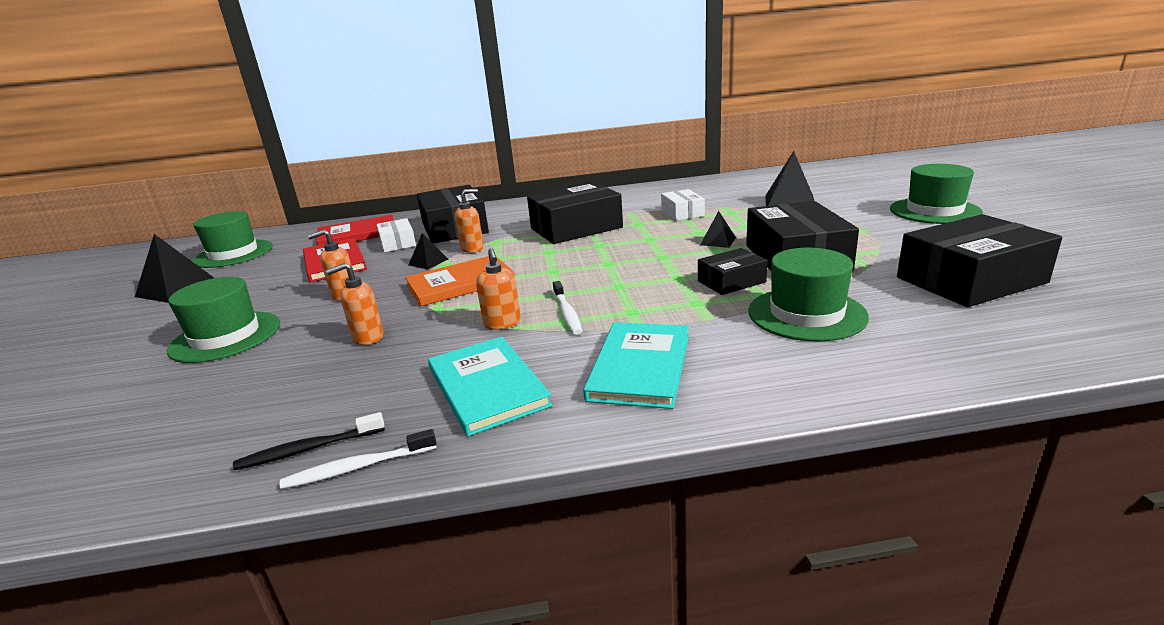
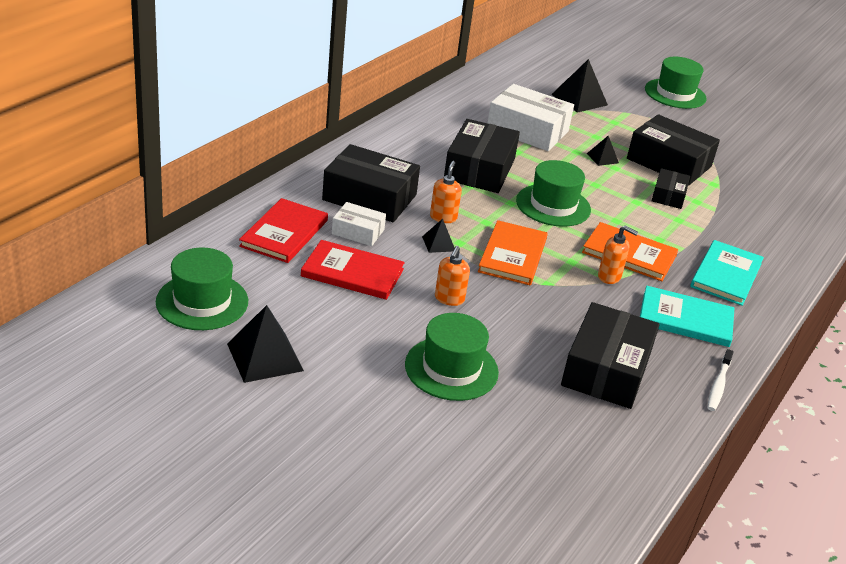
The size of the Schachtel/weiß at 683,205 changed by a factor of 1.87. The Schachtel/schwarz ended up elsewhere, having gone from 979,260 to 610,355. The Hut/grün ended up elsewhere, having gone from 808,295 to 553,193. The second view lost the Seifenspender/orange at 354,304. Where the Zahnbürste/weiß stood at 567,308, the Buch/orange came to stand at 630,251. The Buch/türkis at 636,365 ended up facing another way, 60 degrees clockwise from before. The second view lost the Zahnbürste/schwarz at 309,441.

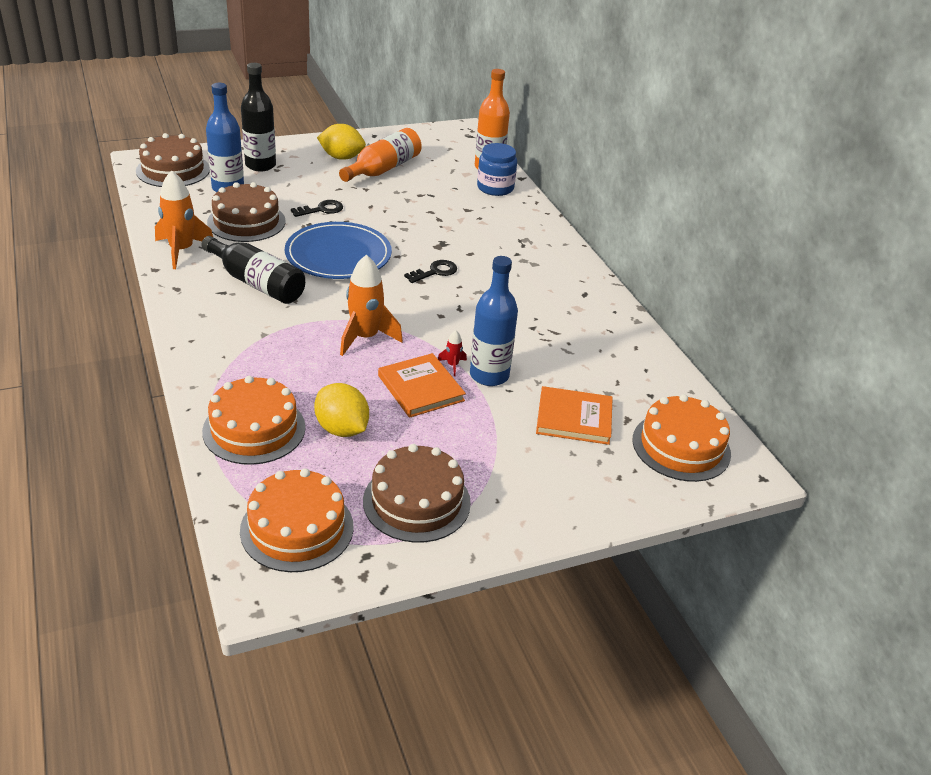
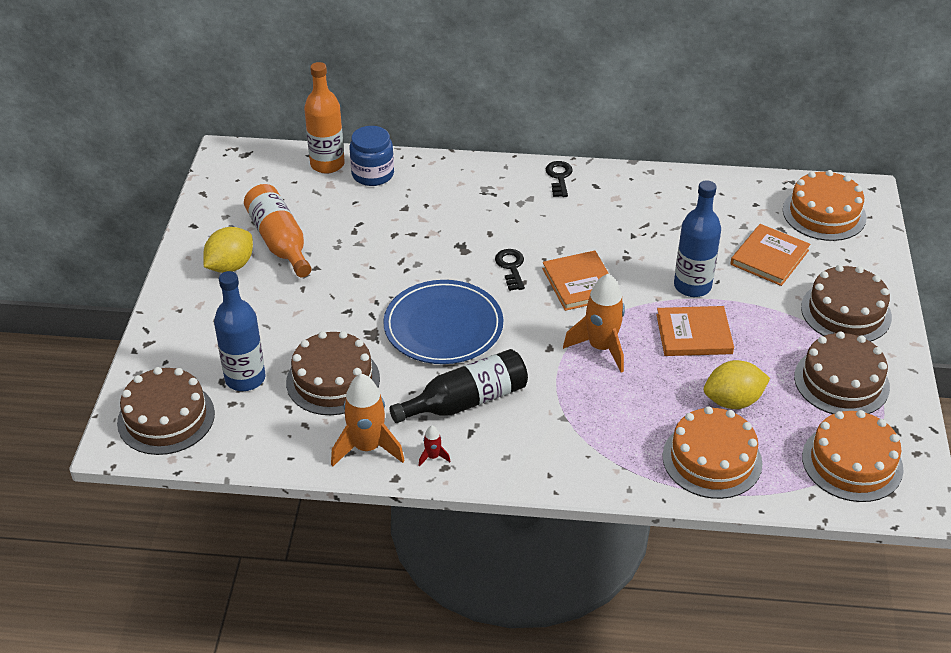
The second view lost the Flasche/schwarz at 258,117. The Schlüssel/schwarz ended up elsewhere, having gone from 317,208 to 559,179. The Rakete/rot ended up elsewhere, having gone from 452,353 to 434,446. The second view gained the Buch/orange at 575,280. The second view gained the Kuchen/braun at 846,303.

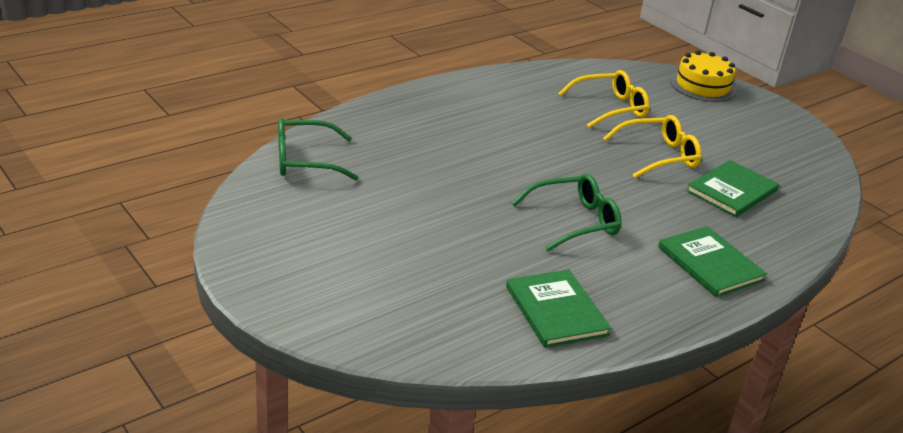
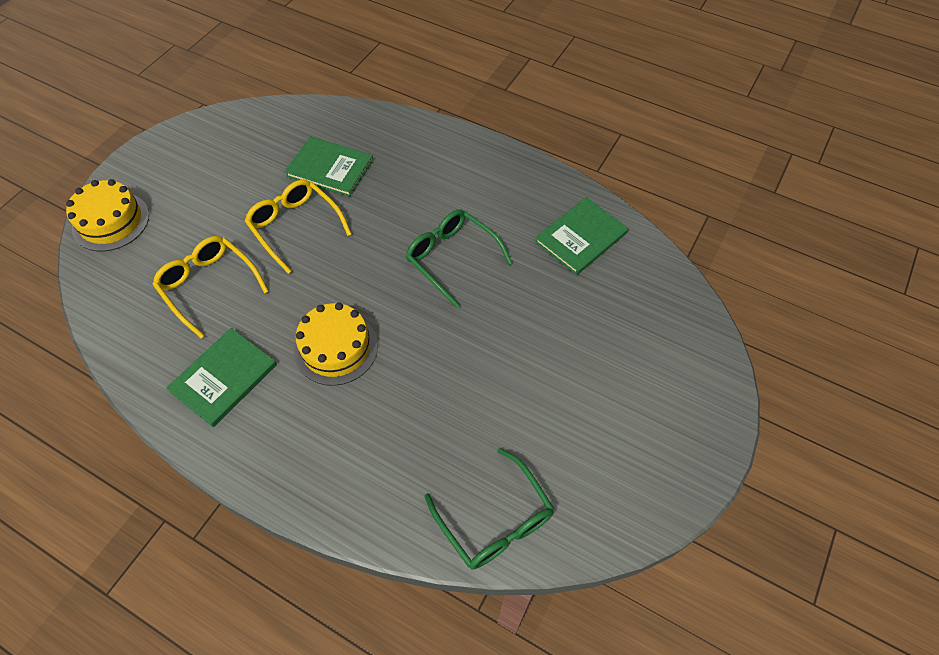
The Buch/grün ended up elsewhere, having gone from 712,261 to 221,377. The second view gained the Kuchen/gelb at 336,344.

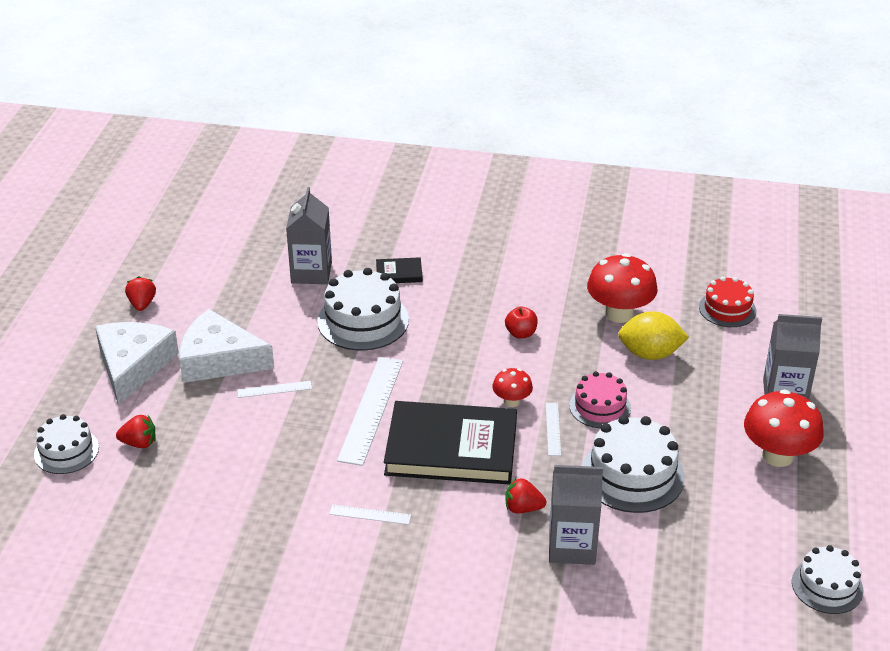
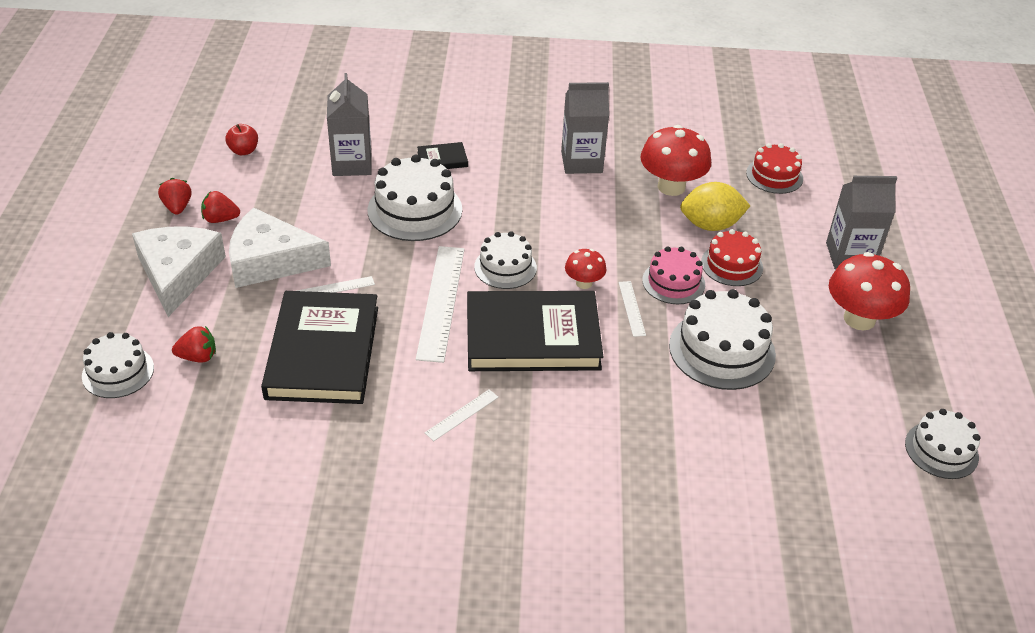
The Apfel/rot ended up elsewhere, having gone from 521,323 to 241,139. The Getränkekarton/grau ended up elsewhere, having gone from 576,515 to 585,128. The Erdbeere/rot ended up elsewhere, having gone from 525,495 to 220,207. The Lineal/weiß at 370,514 ended up facing another way, 45 degrees counterclockwise from before. The second view gained the Kuchen/rot at 732,257. The second view gained the Kuchen/weiß at 505,260. The second view gained the Buch/schwarz at 319,347.

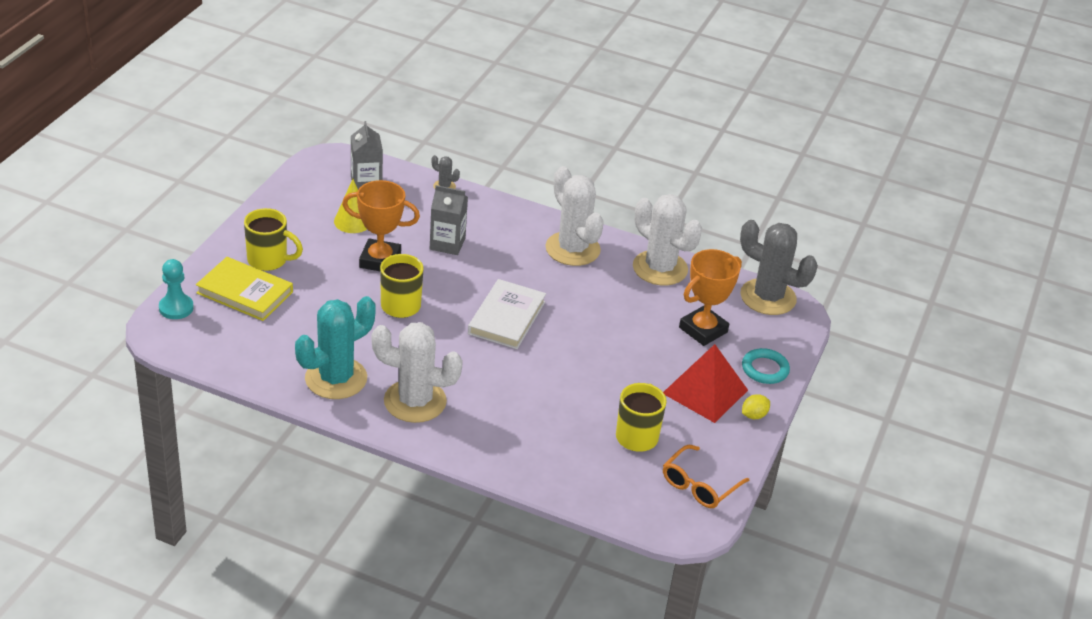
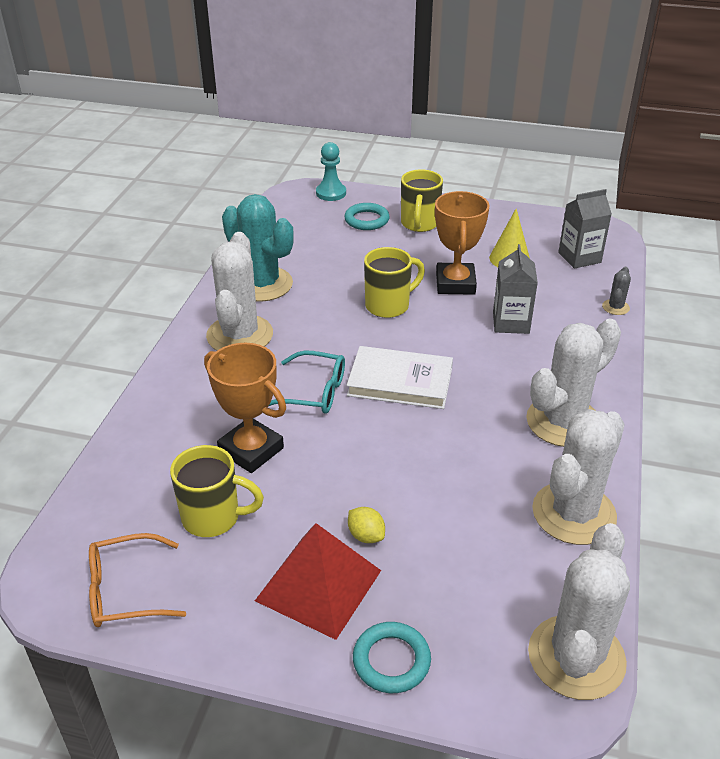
What was the Kaktus/grau at 779,267 turned into the Kaktus/weiß at 579,611. The Pokal/orange ended up elsewhere, having gone from 710,297 to 245,408. Where the Buch/gelb stood at 244,289, the Ring/türkis came to stand at 367,216. The Zitrone/gelb ended up elsewhere, having gone from 756,406 to 366,525. The Brille/orange at 706,476 ended up facing another way, 45 degrees counterclockwise from before. The second view gained the Brille/türkis at 307,382.

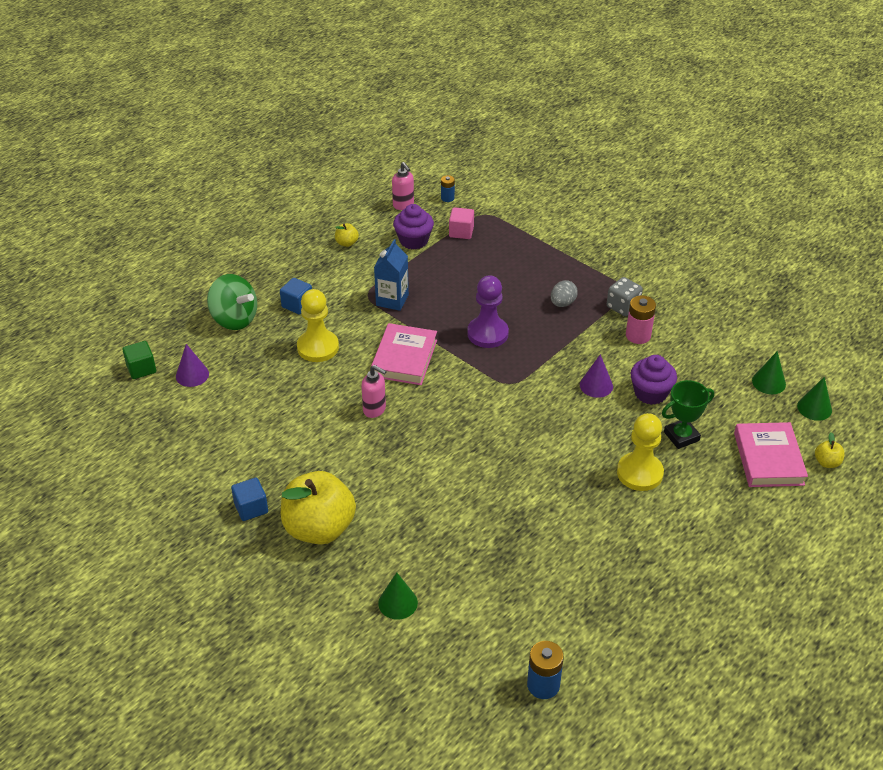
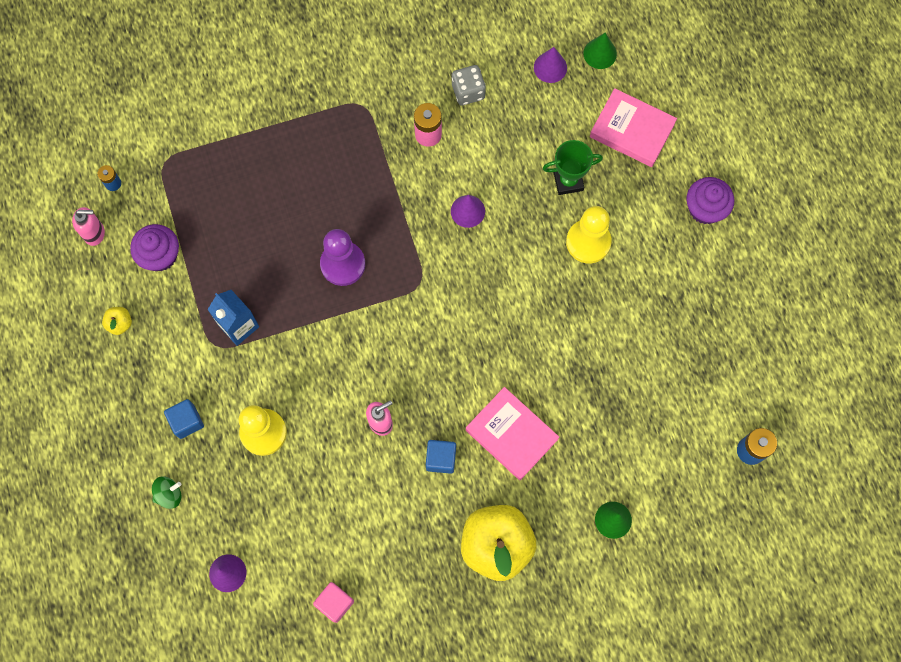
The Kubus/rosa ended up elsewhere, having gone from 461,223 to 333,602. The size of the Kreisel/grün at 232,302 changed by a factor of 0.53. The Spielwürfel/grau ended up elsewhere, having gone from 625,296 to 469,85. The second view lost the Ei/grau at 564,293. The Buch/rosa ended up elsewhere, having gone from 404,354 to 512,433. The second view lost the Kubus/grün at 139,360. What was the Kegel/grün at 769,372 turned into the Kegel/lila at 550,65. The Muffin/lila ended up elsewhere, having gone from 653,380 to 710,200. The Pokal/grün at 688,414 ended up facing another way, 75 degrees clockwise from before. The second view lost the Apfel/gelb at 830,450. The Kubus/blau ended up elsewhere, having gone from 249,499 to 441,457.

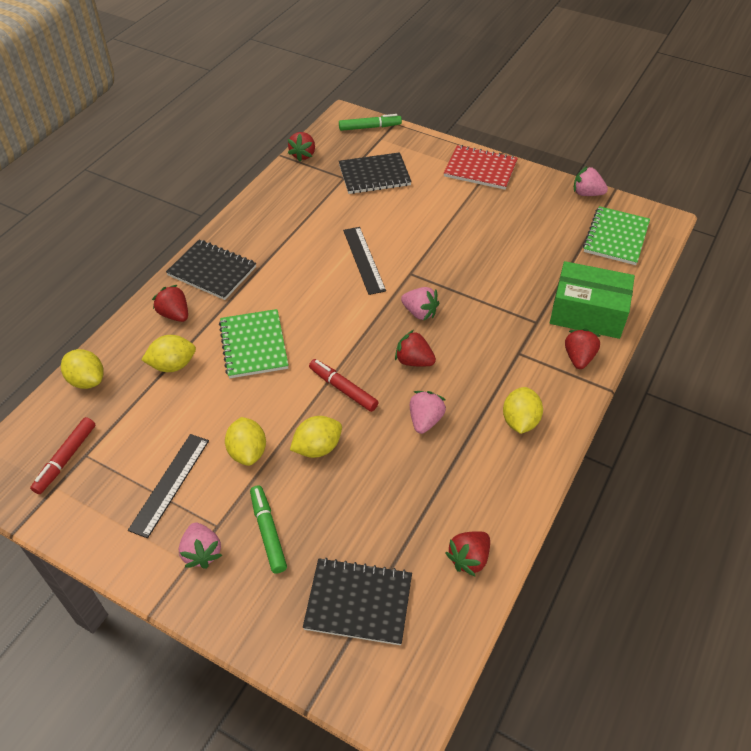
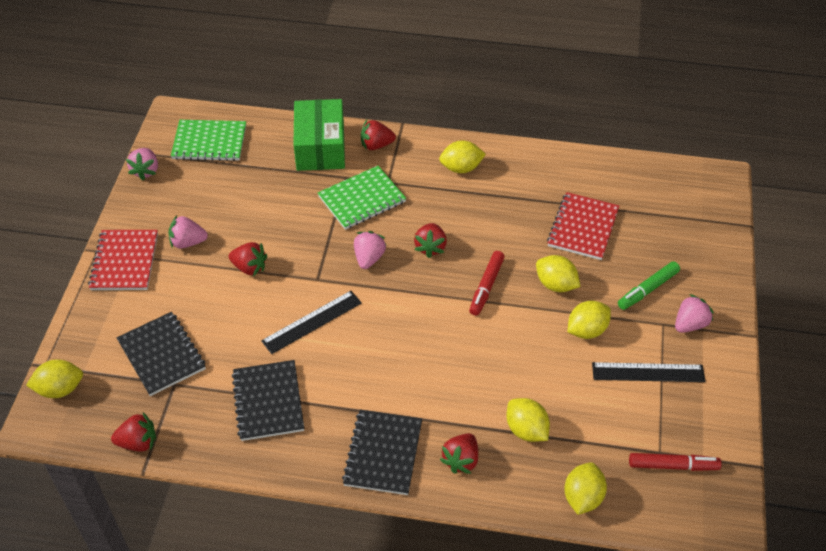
Where the Filzstift/grün stood at 370,122, the Zitrone/gelb came to stand at 54,378. The Notizbuch/grün ended up elsewhere, having gone from 254,343 to 362,198. The Erdbeere/rosa ended up elsewhere, having gone from 428,412 to 188,232. The Erdbeere/rot ended up elsewhere, having gone from 468,554 to 248,259. The Notizbuch/schwarz ended up elsewhere, having gone from 357,601 to 268,400. The second view gained the Notizbuch/rot at 583,226.

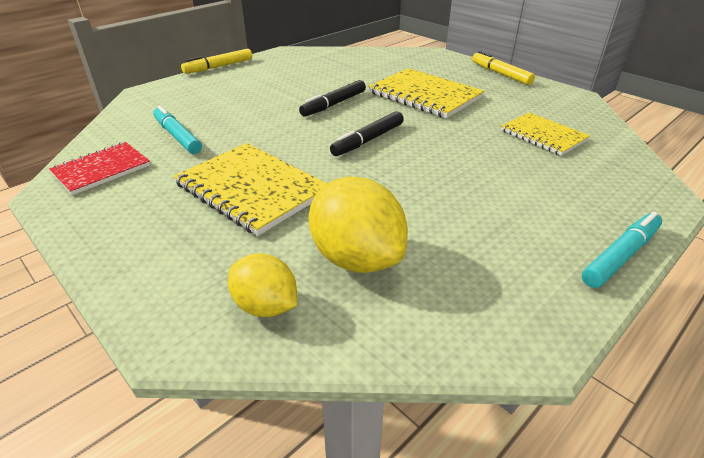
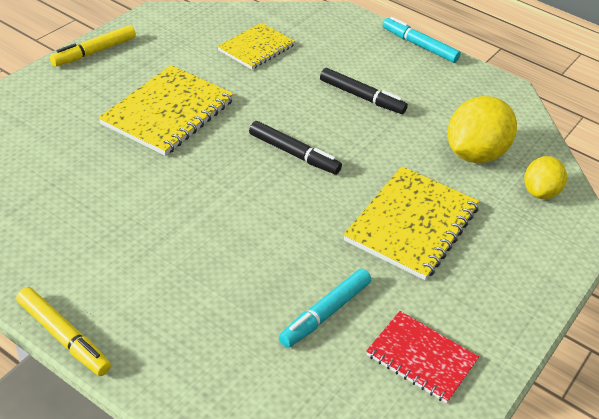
The Filzstift/schwarz ended up elsewhere, having gone from 332,98 to 364,91.

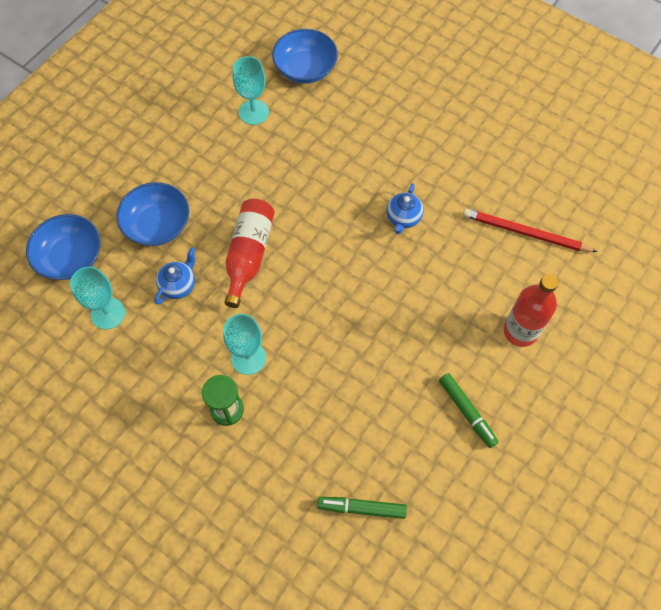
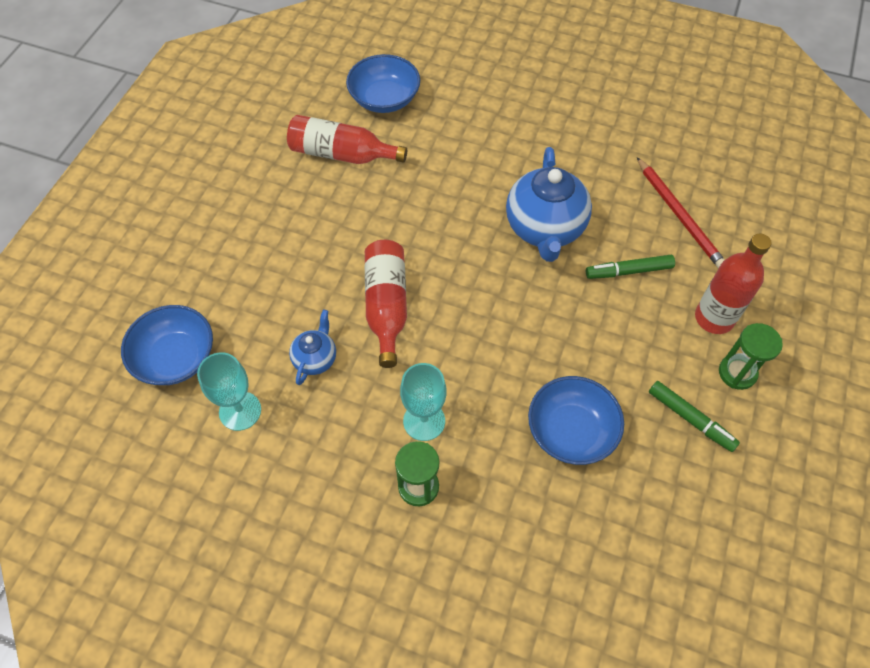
Where the Kelch/türkis stood at 251,90, the Flasche/rot came to stand at 347,139. The Schüssel/blau ended up elsewhere, having gone from 153,214 to 576,420. The size of the Teekanne/blau at 405,208 changed by a factor of 1.98. The Bleistift/rot at 530,230 ended up facing another way, 120 degrees counterclockwise from before. The Filzstift/grün ended up elsewhere, having gone from 362,508 to 630,267. The second view gained the Sanduhr/grün at 751,356.

